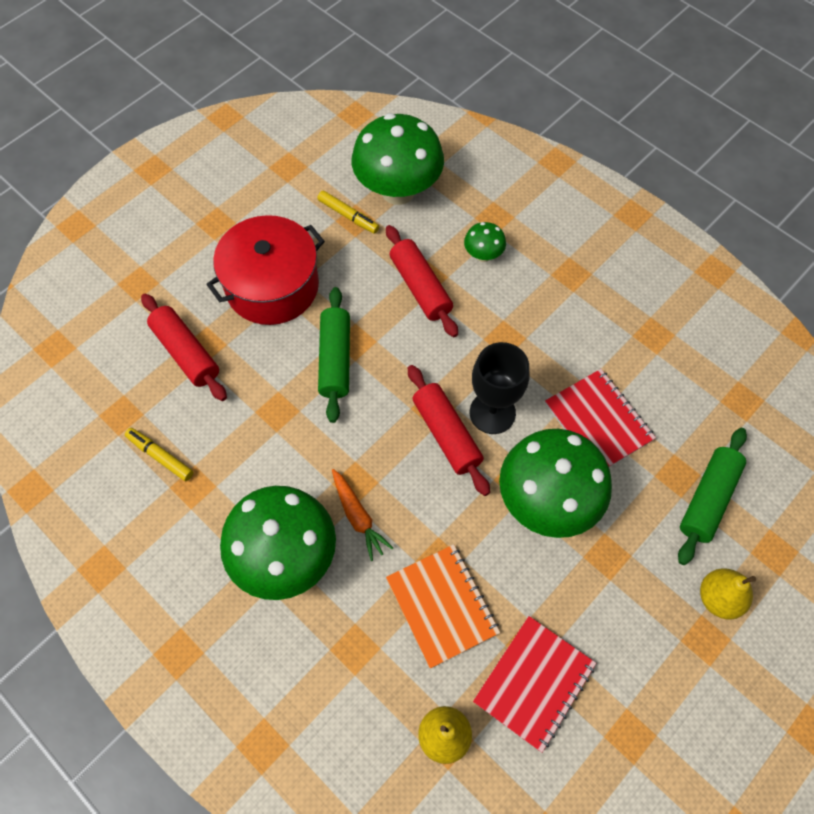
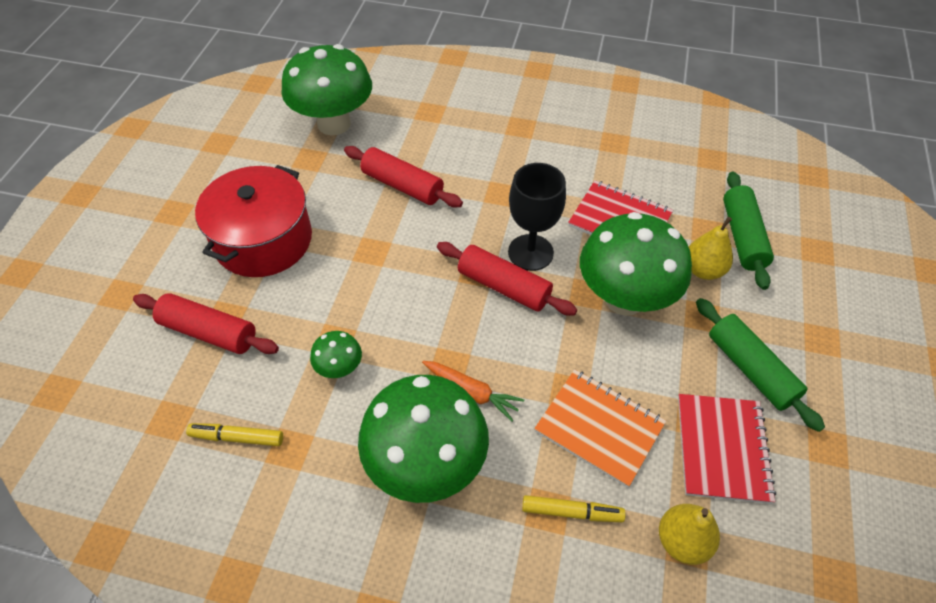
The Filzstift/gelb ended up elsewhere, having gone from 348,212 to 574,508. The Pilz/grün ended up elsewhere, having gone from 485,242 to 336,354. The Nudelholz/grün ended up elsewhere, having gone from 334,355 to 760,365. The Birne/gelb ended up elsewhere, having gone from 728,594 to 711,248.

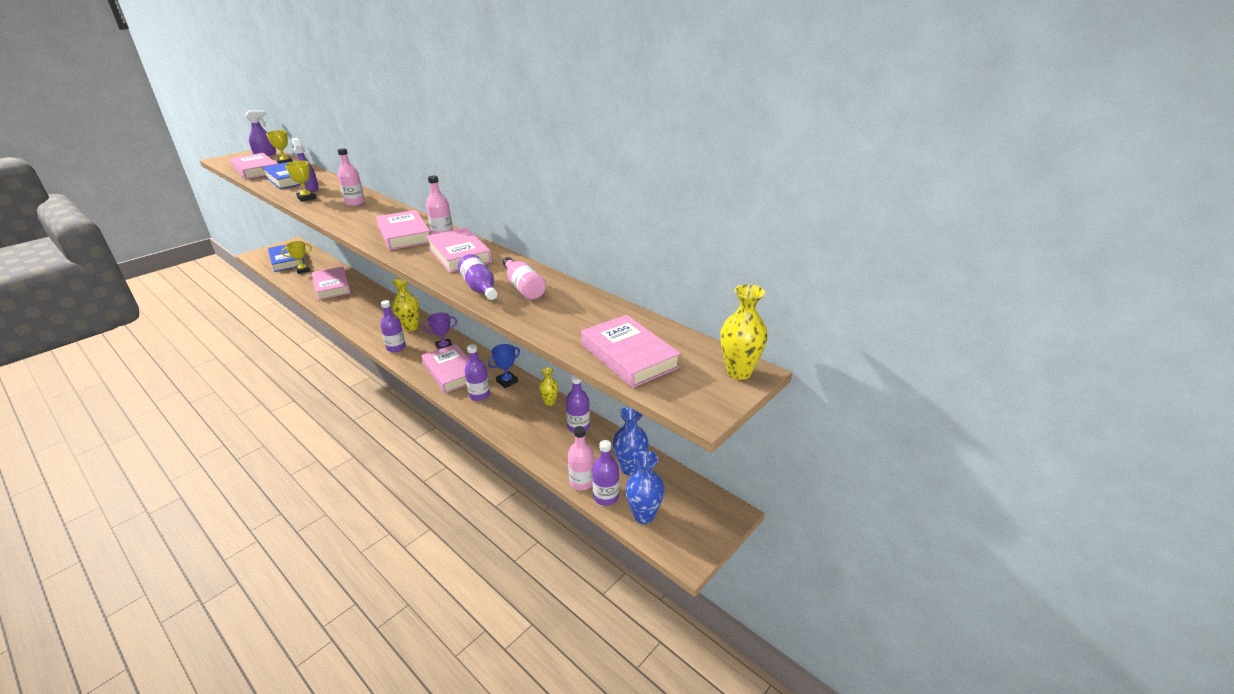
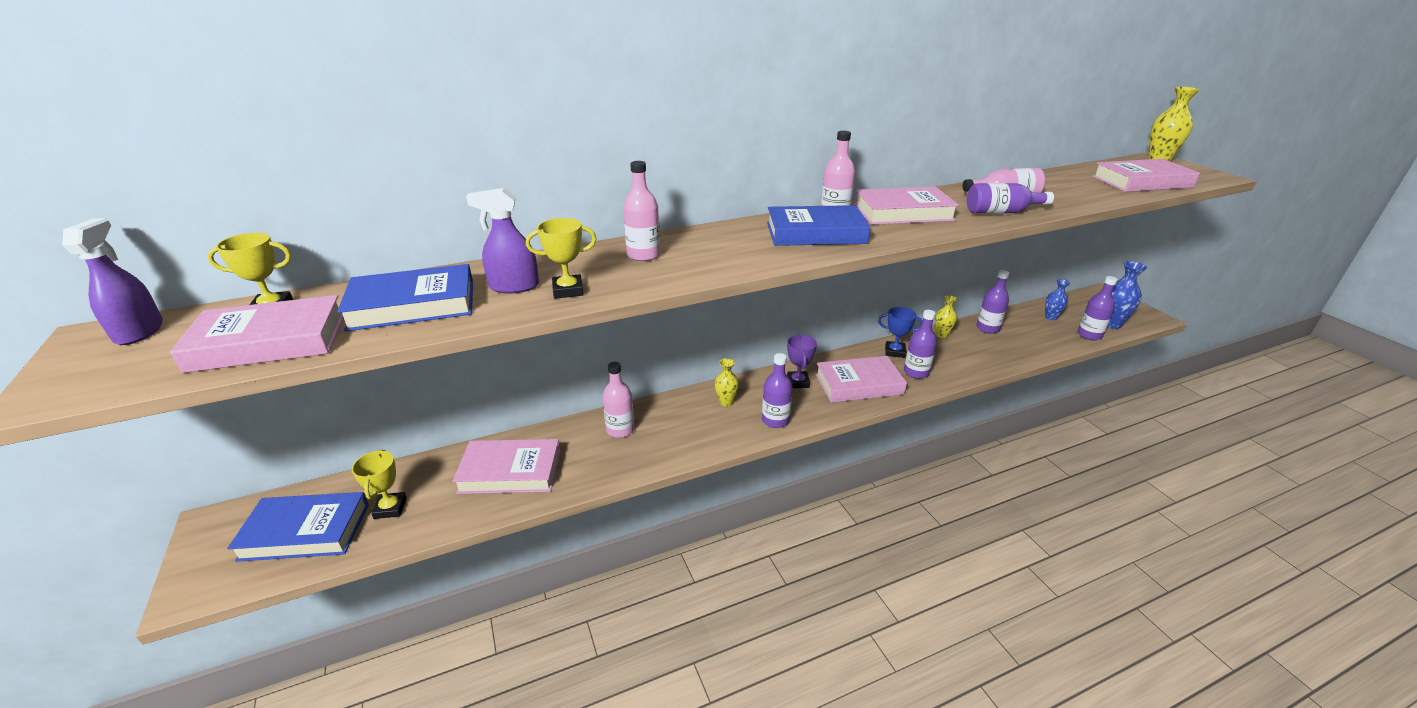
What was the Buch/rosa at 403,230 turned into the Buch/blau at 819,225. The size of the Vase/gelb at 406,305 changed by a factor of 0.63. The Pokal/blau at 504,366 ended up facing another way, 60 degrees counterclockwise from before. The size of the Vase/blau at 630,440 changed by a factor of 0.63. The Flasche/rosa ended up elsewhere, having gone from 581,458 to 618,400.

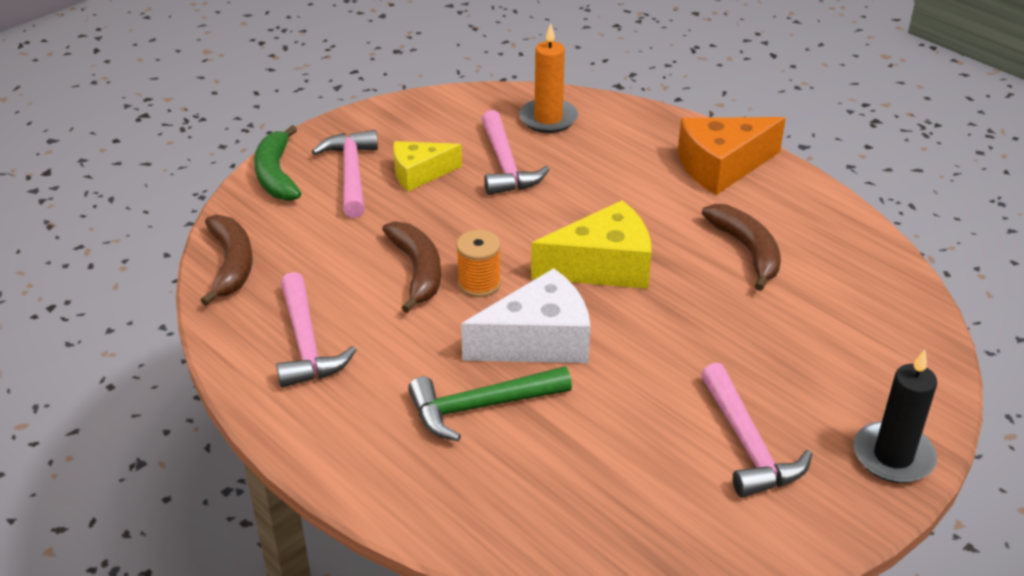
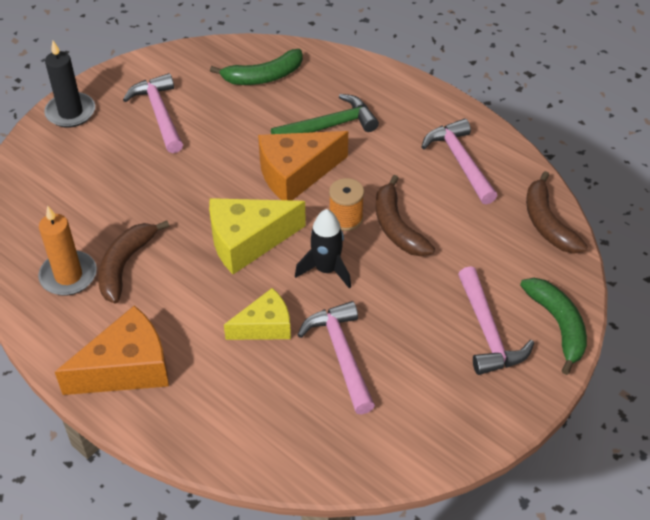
The Kerze/orange ended up elsewhere, having gone from 548,78 to 67,251. The Käse/gelb ended up elsewhere, having gone from 427,166 to 257,314. The Banane/braun at 741,247 ended up facing another way, 45 degrees clockwise from before. What was the Käse/weiß at 525,315 turned into the Käse/orange at 303,165. The second view gained the Banane/grün at 256,67. The second view gained the Rakete/schwarz at 323,249.

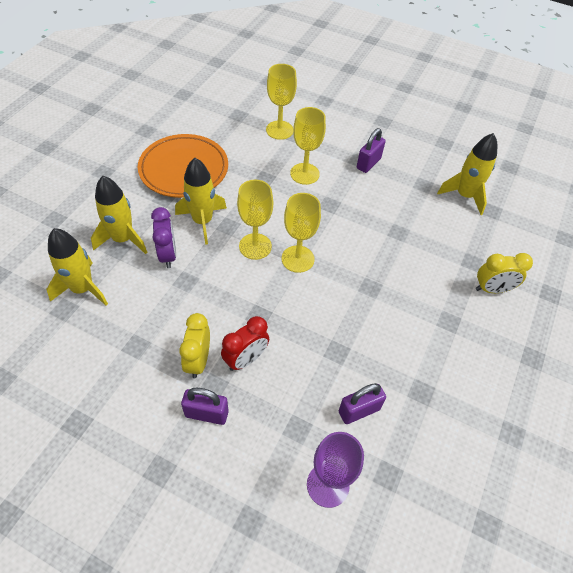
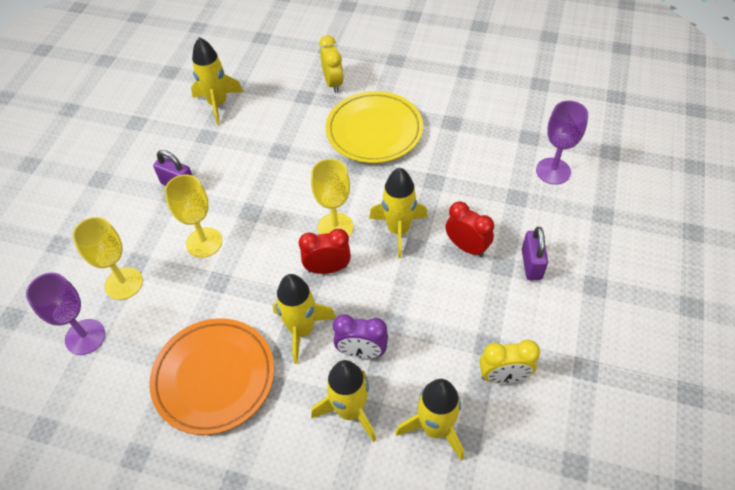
Where the Kelch/gelb stood at 255,220, the Wecker/rot came to stand at 325,251. The Wecker/lila at 163,237 ended up facing another way, 150 degrees counterclockwise from before. The Wecker/gelb ended up elsewhere, having gone from 194,345 to 509,362. The second view lost the Vorhängeschloss/lila at 362,403. The second view gained the Teller/gelb at 374,127. The second view gained the Rakete/gelb at 398,213. The second view gained the Kelch/lila at 65,314.

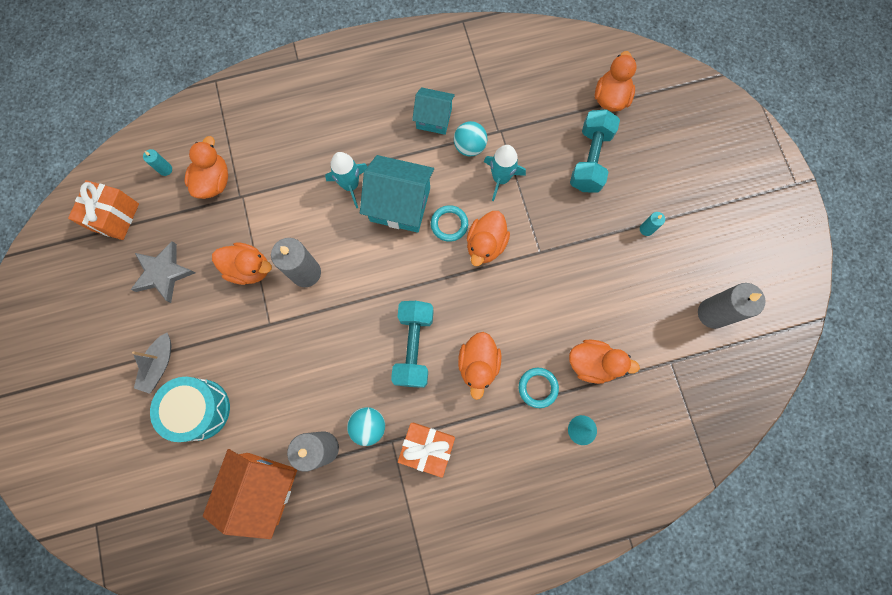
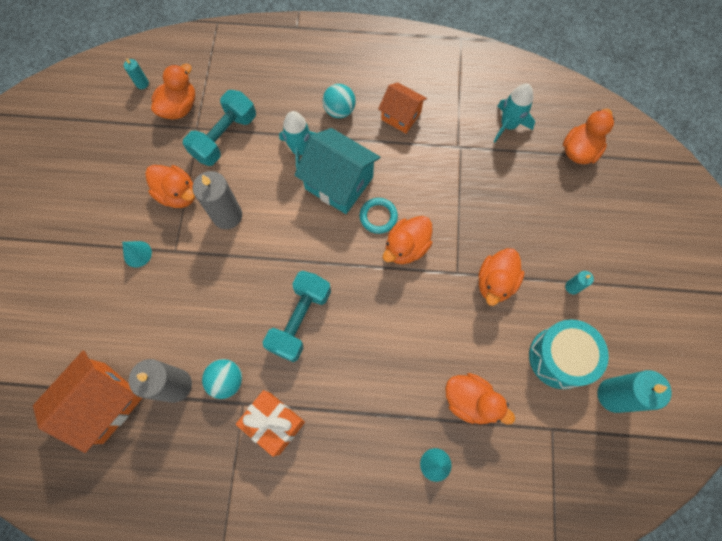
What was the Haus/türkis at 433,111 turned into the Haus/orange at 402,107. The Hantel/türkis ended up elsewhere, having gone from 595,150 to 219,128. The Ball/türkis ended up elsewhere, having gone from 470,138 to 339,101. The Rakete/türkis ended up elsewhere, having gone from 505,173 to 514,112. The second view lost the Geschenk/orange at 103,210. The second view lost the Stern/grau at 163,272. What was the Kerze/grau at 731,306 turned into the Kerze/türkis at 634,391. The Ente/orange ended up elsewhere, having gone from 479,366 to 501,277. The second view lost the Boot/grau at 151,363. The second view lost the Ring/türkis at 539,388. The Trommel/türkis ended up elsewhere, having gone from 190,409 to 569,354. The second view gained the Kegel/türkis at 137,254.

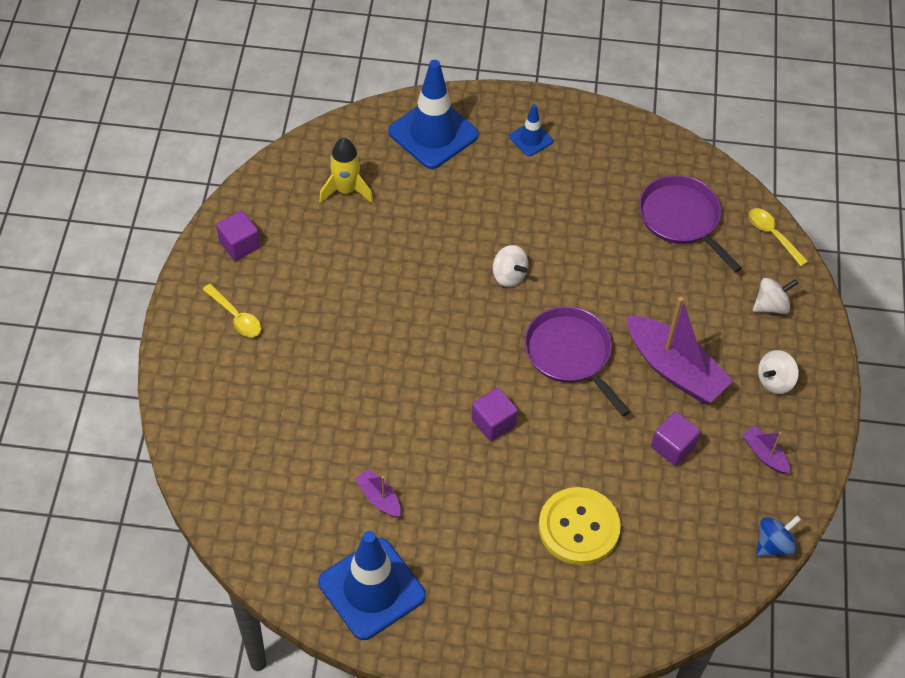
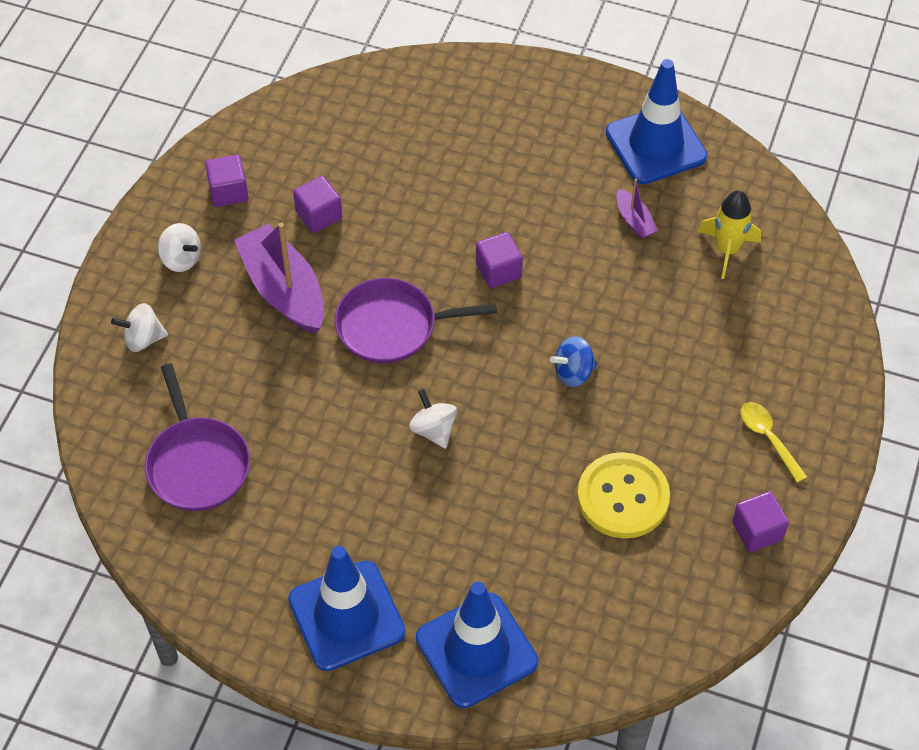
The size of the Leitkegel/blau at 531,130 changed by a factor of 2.04. The Rakete/gelb ended up elsewhere, having gone from 346,170 to 729,234. The second view lost the Löffel/gelb at 778,237. The Pfanne/lila at 577,361 ended up facing another way, 105 degrees clockwise from before. The Kreisel/weiß at 778,372 ended up facing another way, 60 degrees clockwise from before. Where the Boot/lila stood at 766,450, the Kubus/lila came to stand at 227,181. The Knopf/gelb ended up elsewhere, having gone from 579,526 to 623,495. The Kreisel/blau ended up elsewhere, having gone from 778,535 to 573,361.

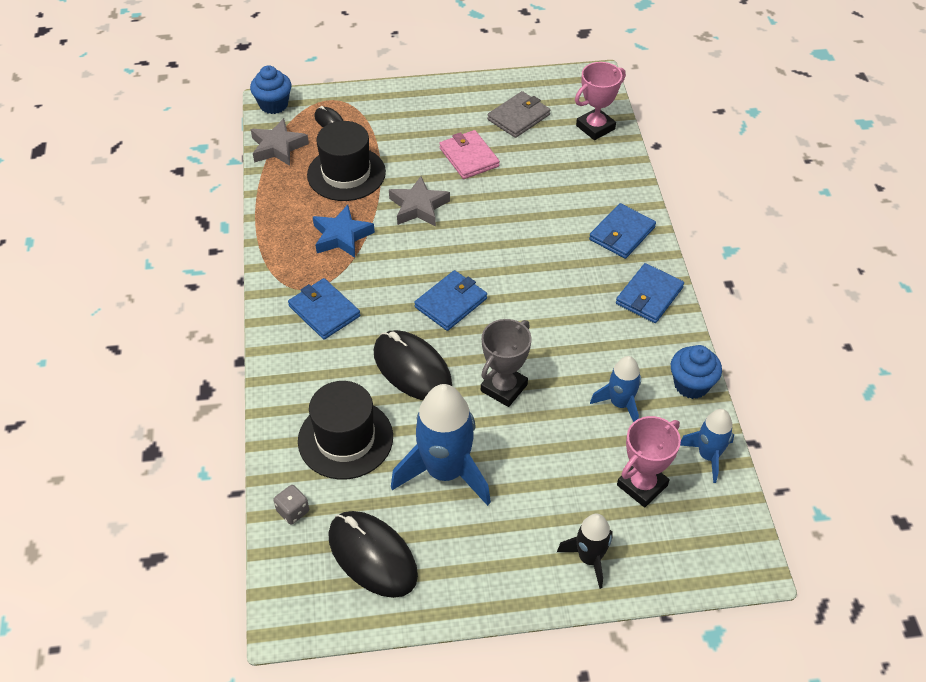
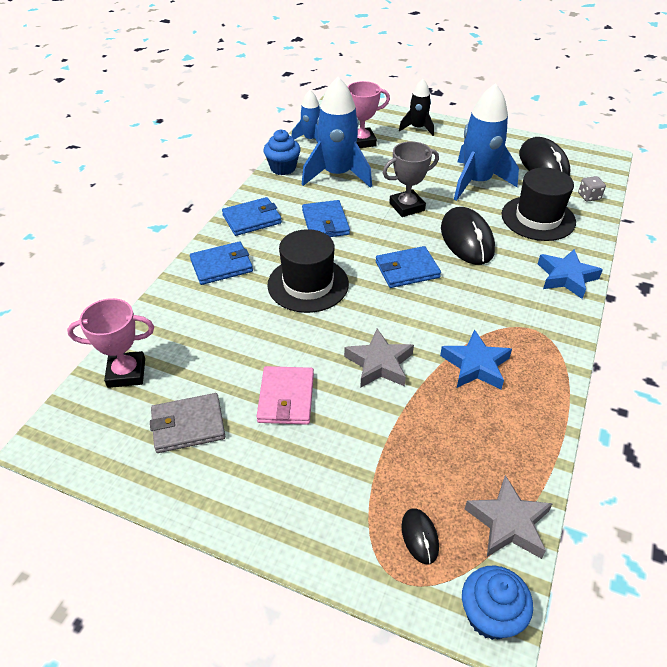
The Hut/schwarz ended up elsewhere, having gone from 346,161 to 308,271. The Geldbörse/blau ended up elsewhere, having gone from 324,309 to 326,218. The size of the Rakete/blau at 615,389 changed by a factor of 1.80. The second view gained the Stern/blau at 570,274.

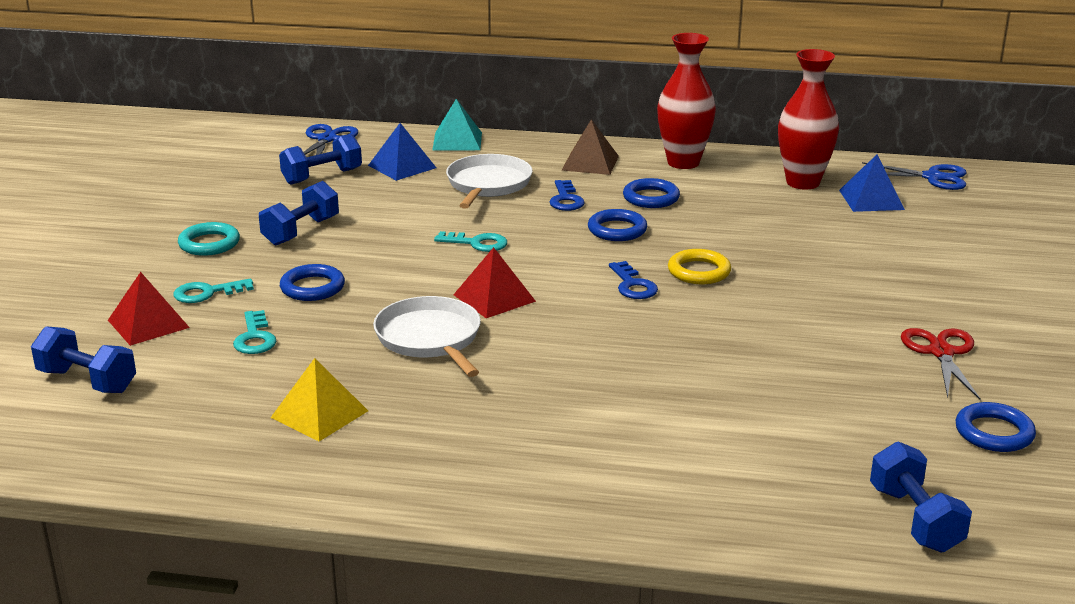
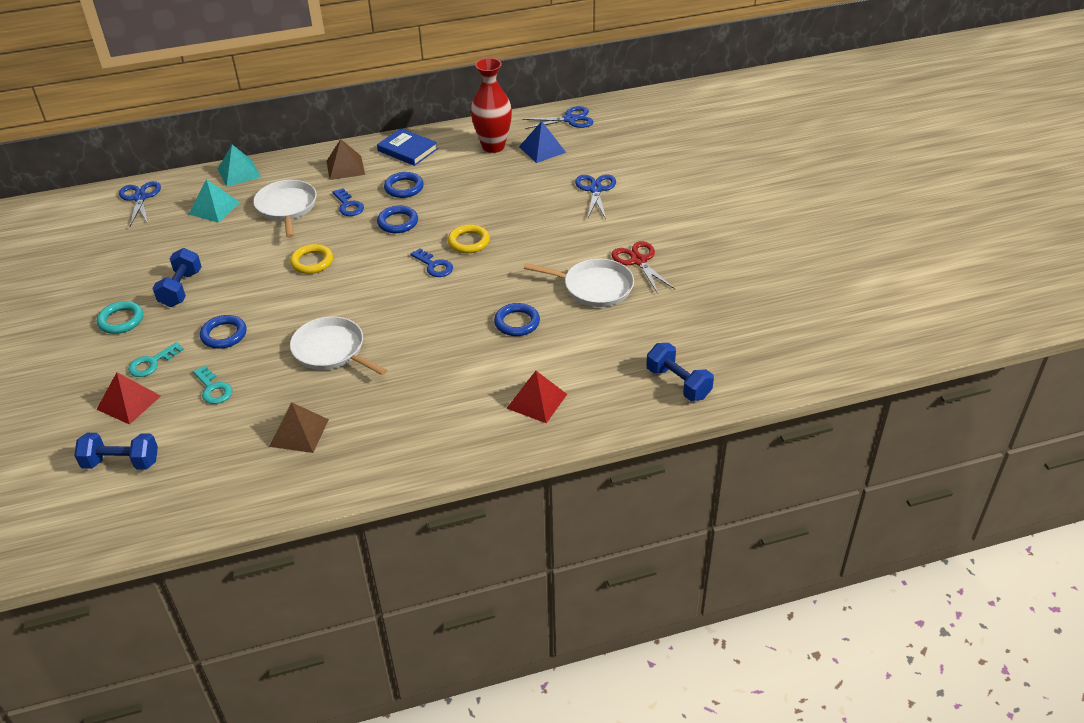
Where the Vase/rot stood at 686,101, the Buch/blau came to stand at 407,147. What was the Pyramide/blau at 402,152 turned into the Pyramide/türkis at 215,201. The second view lost the Hantel/blau at 320,159. Where the Schlüssel/türkis stood at 470,241, the Ring/gelb came to stand at 311,259. The Pyramide/rot ended up elsewhere, having gone from 495,282 to 536,397. What was the Pyramide/gelb at 319,399 turned into the Pyramide/braun at 299,427. The Ring/blau ended up elsewhere, having gone from 995,427 to 517,319. The second view gained the Schere/blau at 595,196. The second view gained the Pfanne/weiß at 579,283.

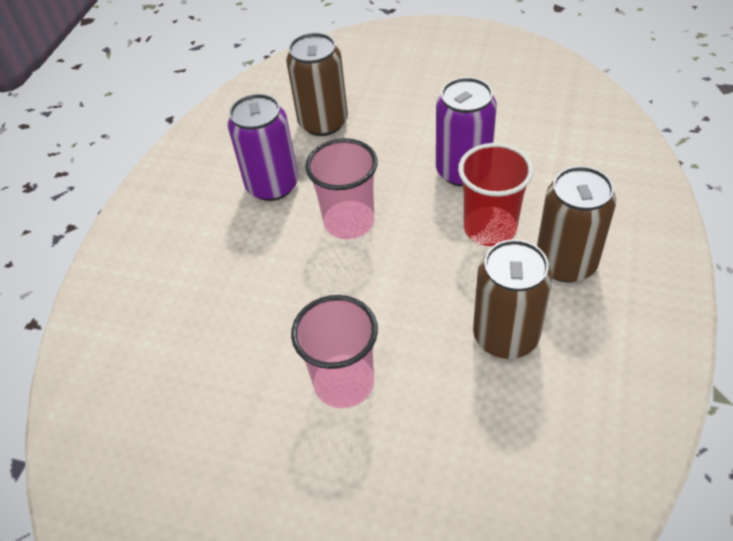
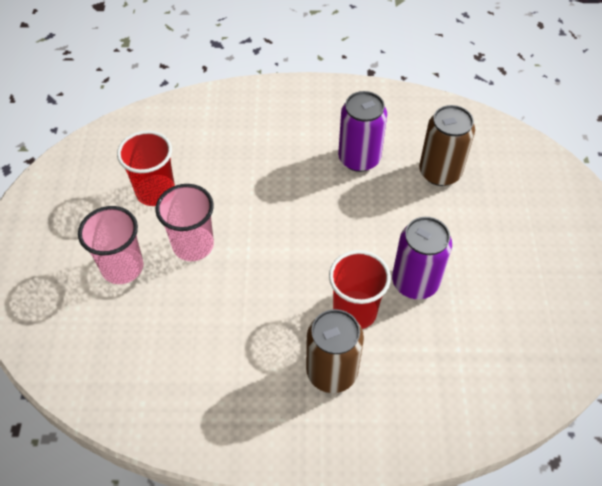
The Becher/rosa ended up elsewhere, having gone from 341,188 to 111,245. The second view lost the Dose/braun at 512,299. The second view gained the Becher/rot at 146,168.

